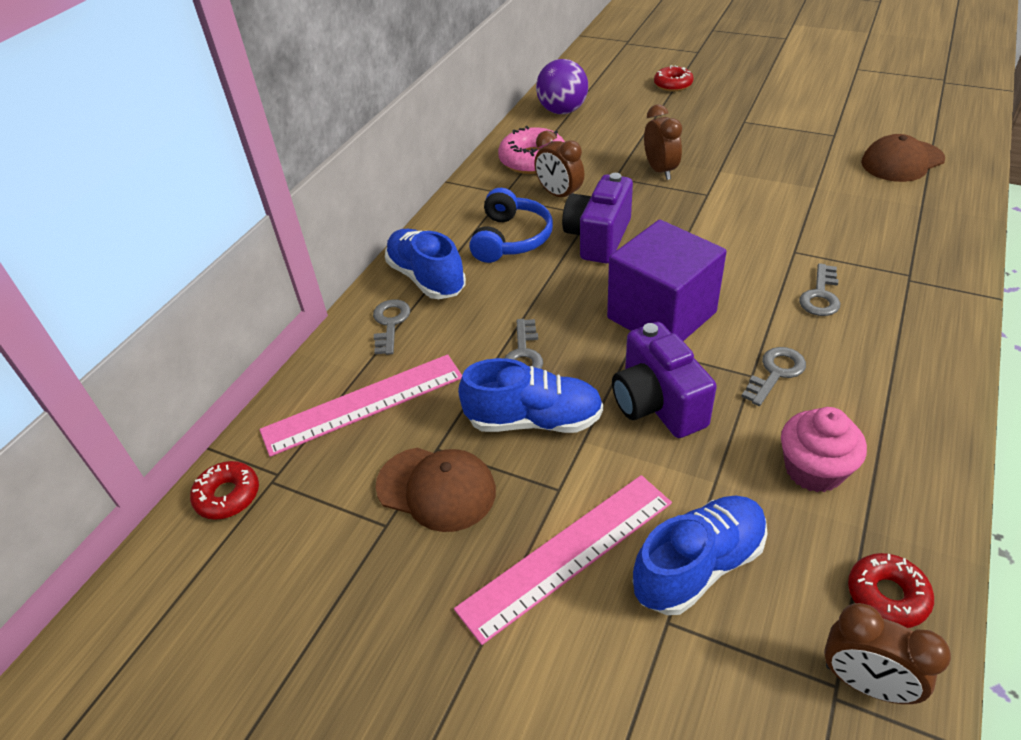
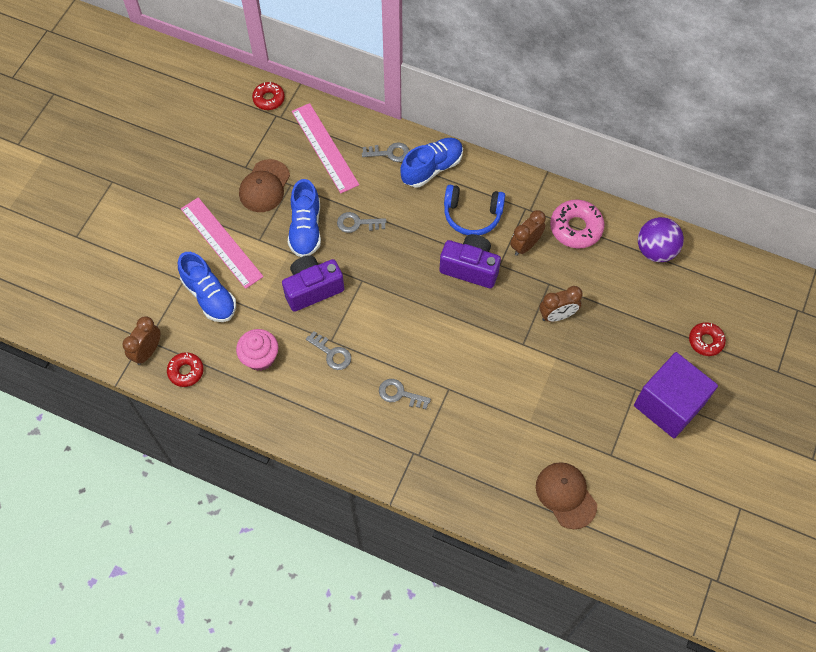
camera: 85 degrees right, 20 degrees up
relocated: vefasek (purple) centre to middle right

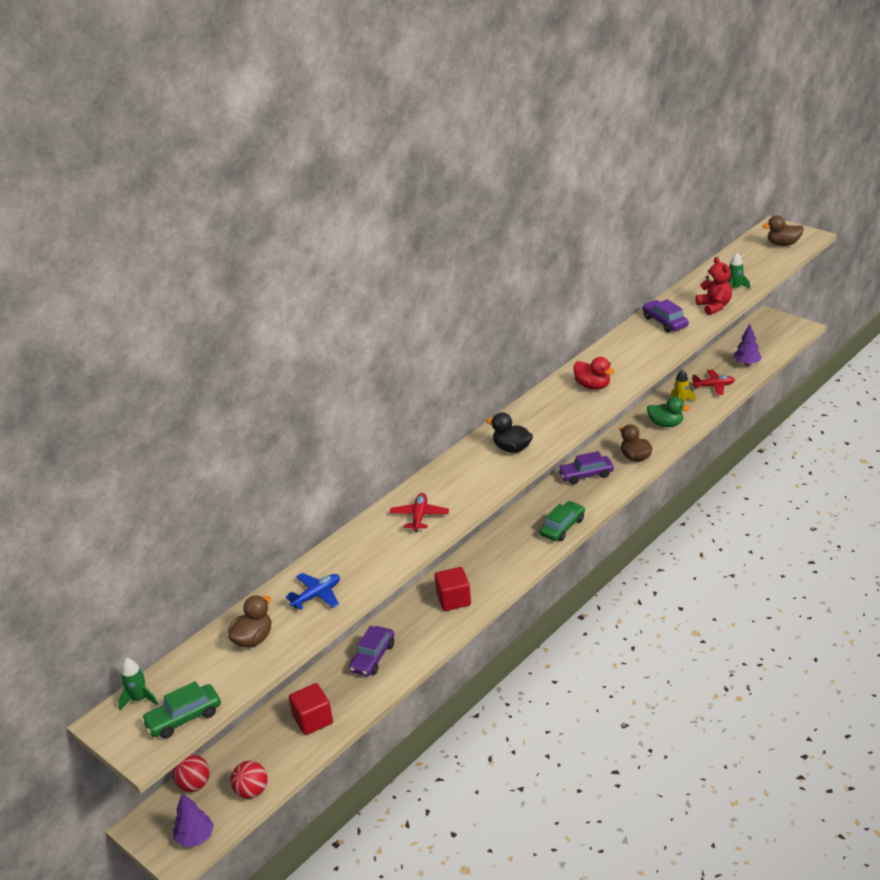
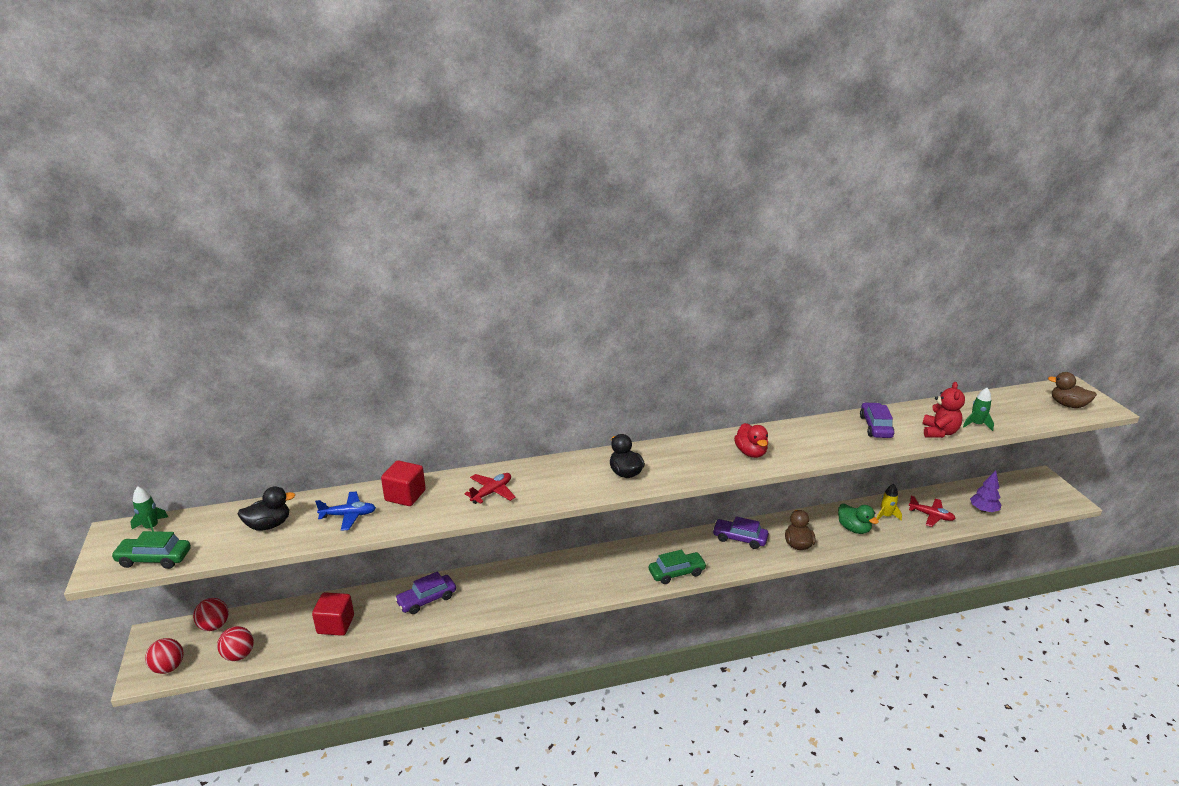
camera: 30 degrees right, 5 degrees down
relocated: vefasek (red) (no. 2 from left) bottom centre to centre
exchanged: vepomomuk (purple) (no. 1 from left) bottom left to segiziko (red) (no. 1 from left) bottom left
colour: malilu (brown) (no. 1 from left) bottom left to malilu (black) (no. 1 from left) middle left

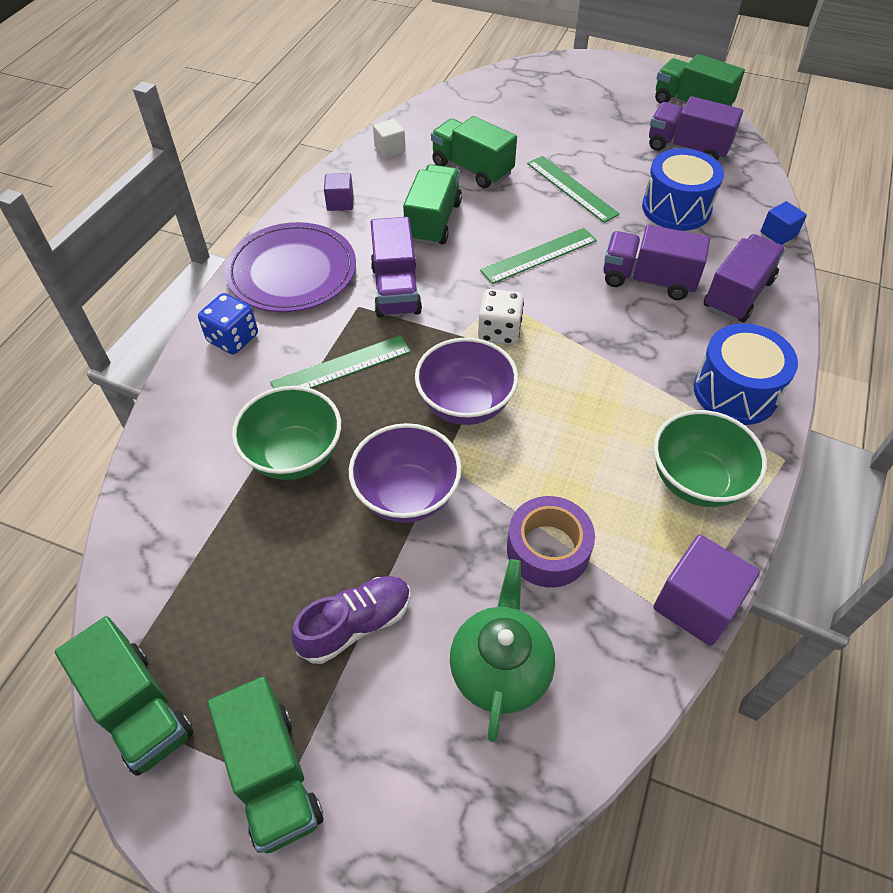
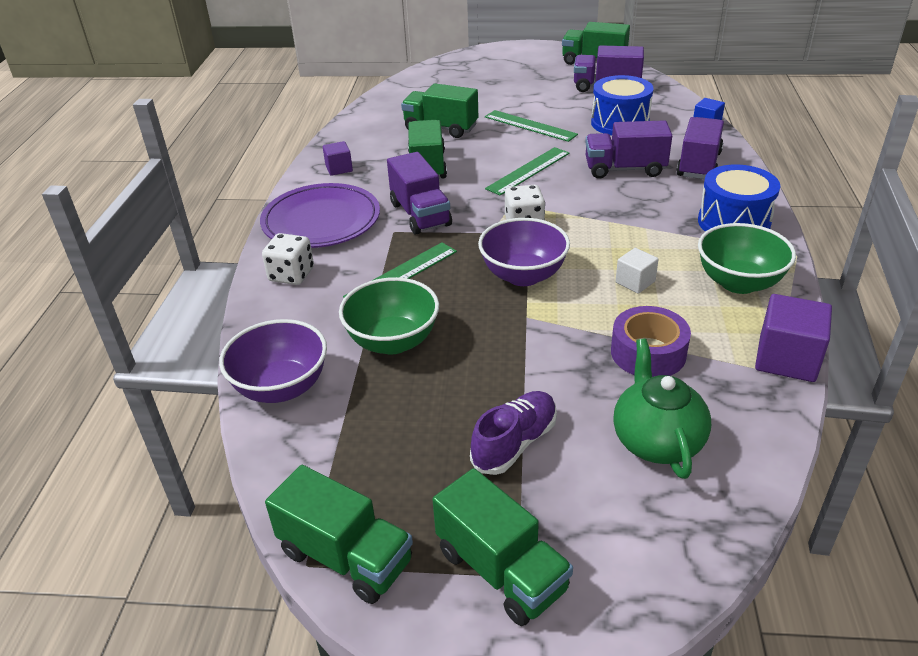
camera: 15 degrees left, 15 degrees down
relocated: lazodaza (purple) (no. 1 from left) centre to middle left; vefasek (white) top centre to middle right
colour: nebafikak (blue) middle left to nebafikak (white) (no. 1 from left) middle left

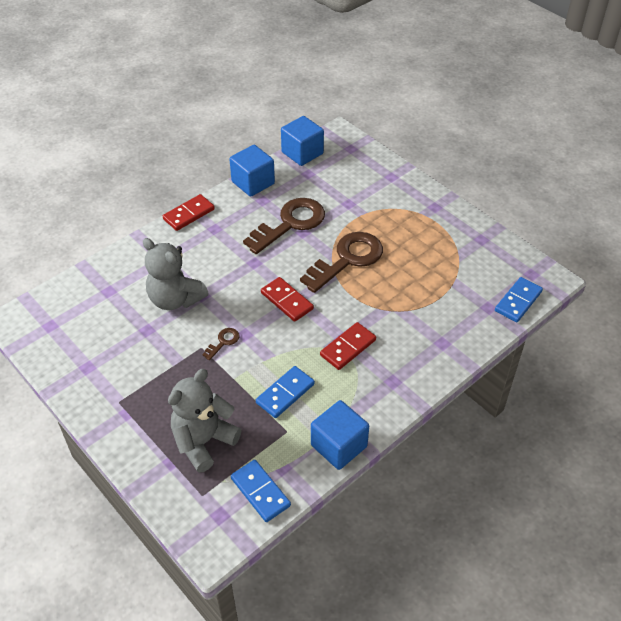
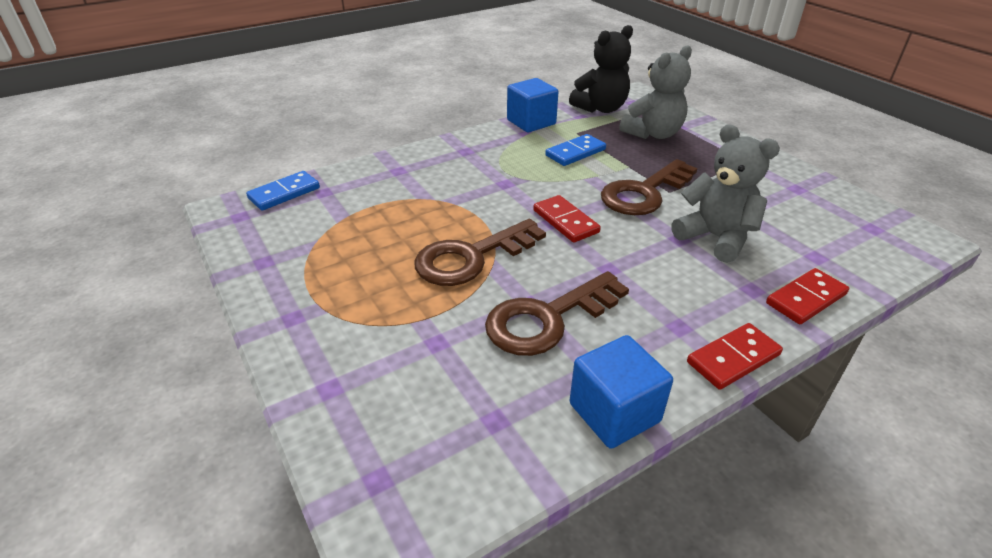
camera: 170 degrees left, 10 degrees down
missing: vefasek (blue) (no. 2 from left) top centre
relocated: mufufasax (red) (no. 3 from left) centre to middle right
exchanged: mufufasax (blue) (no. 1 from left) bottom centre to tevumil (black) top centre
size: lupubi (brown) (no. 1 from left in the first image) centre = centre x2.34

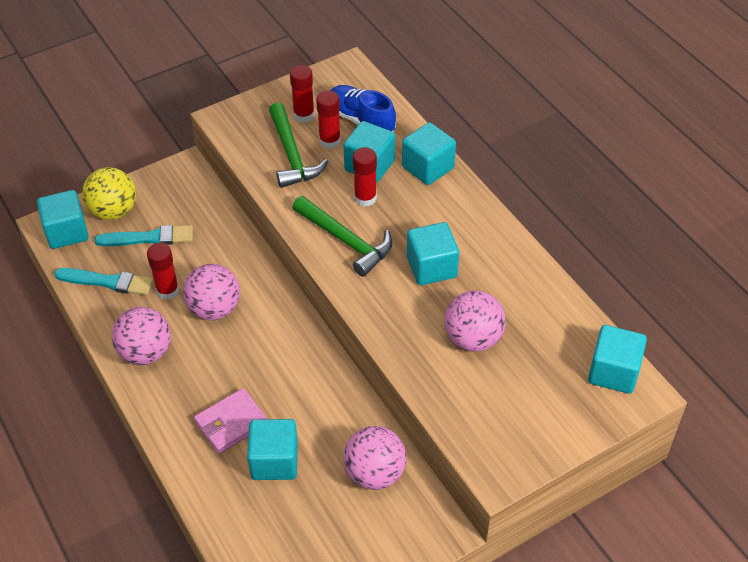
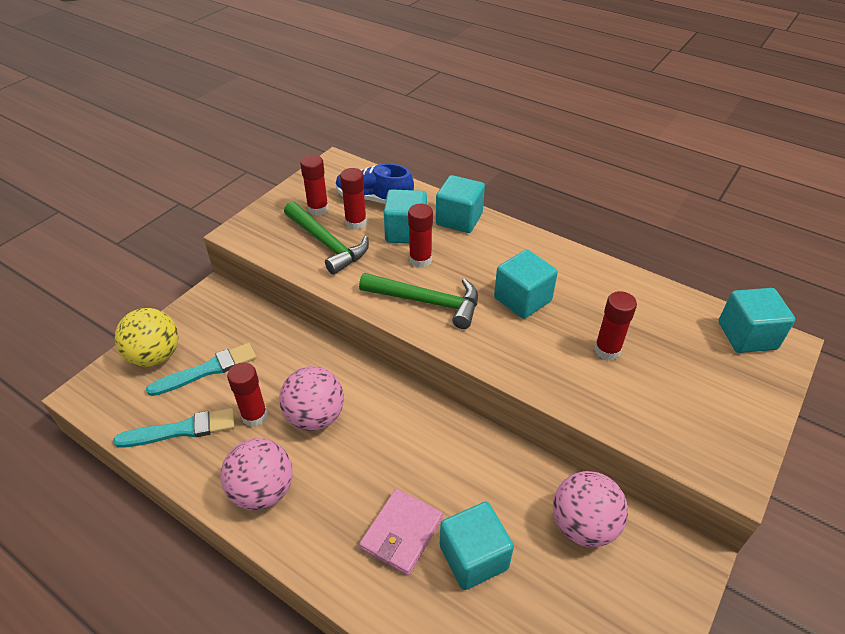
camera: 25 degrees left, 5 degrees down
missing: vefasek (turquoise) (no. 1 from left) middle left
exchanged: segiziko (pink) (no. 4 from left) centre to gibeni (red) (no. 5 from left) middle right

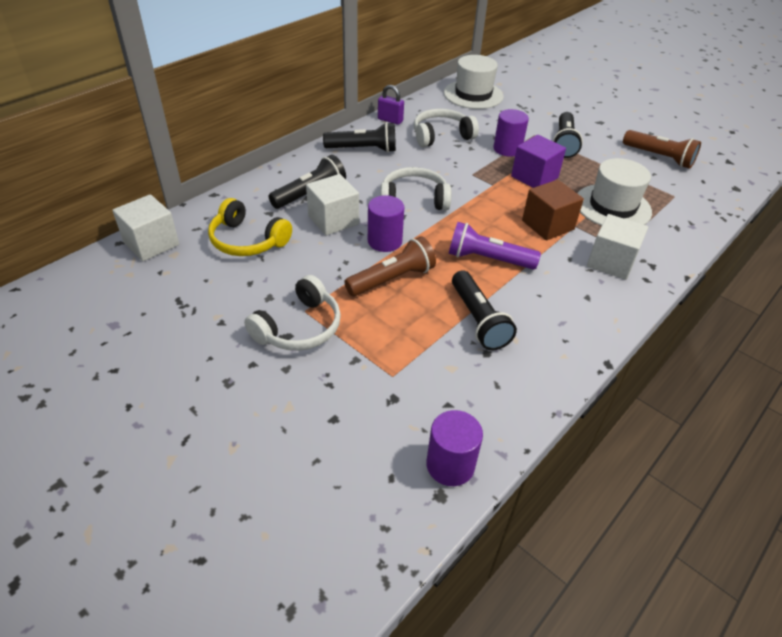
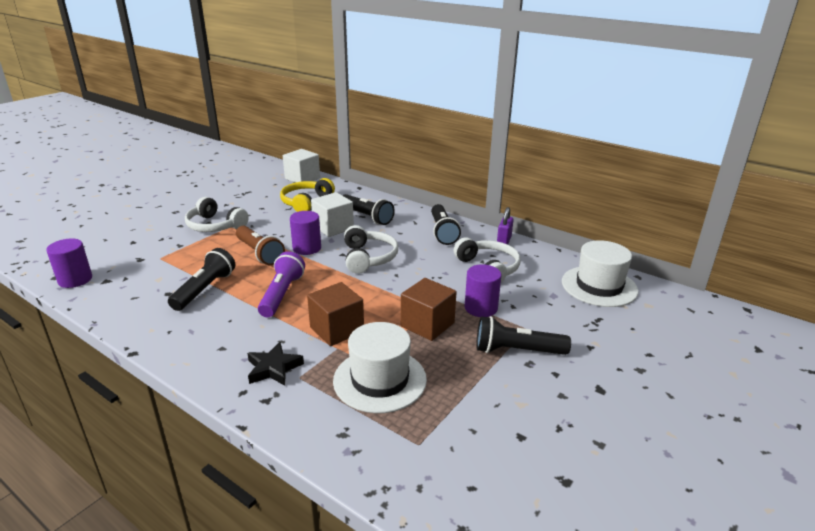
camera: 85 degrees right, 15 degrees down
missing: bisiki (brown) (no. 2 from left) top right
exchanged: vefasek (white) (no. 3 from left) middle right to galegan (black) bottom centre
colour: vefasek (purple) top right to vefasek (brown) (no. 2 from left) centre
spun: bisiki (black) (no. 3 from left in the first image) centre = middle left 135 degrees clockwise

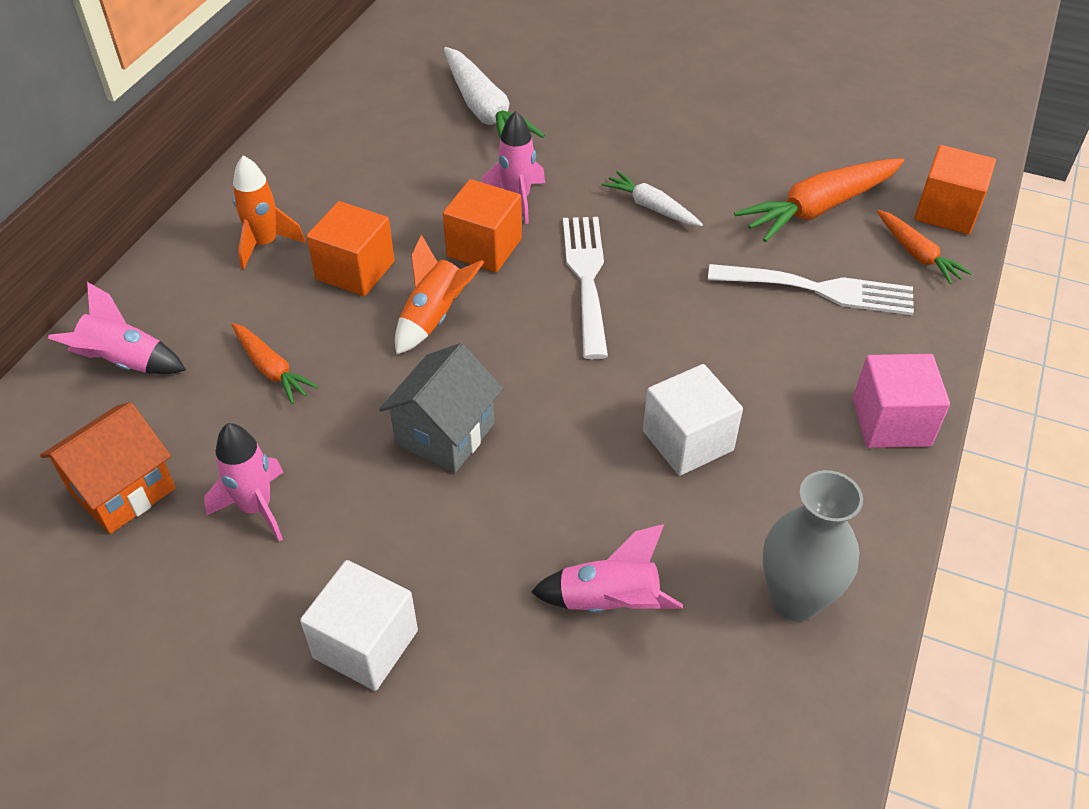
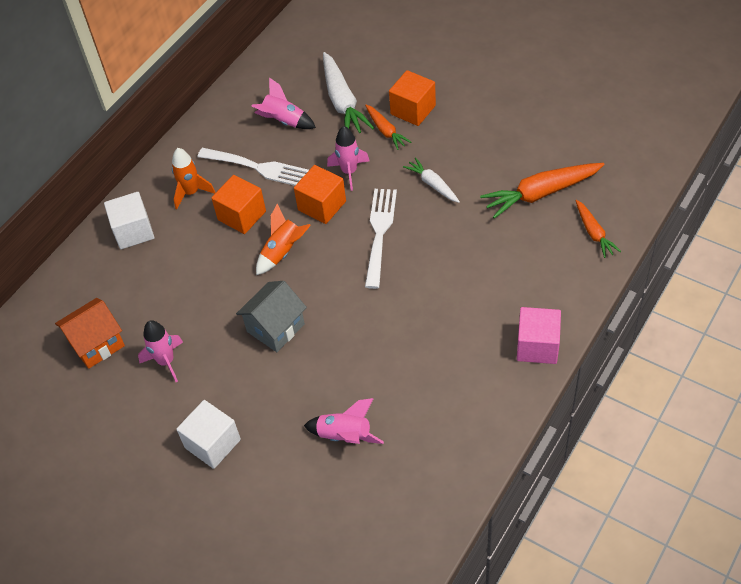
camera: 15 degrees right, 5 degrees up
missing: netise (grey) bottom right
relocated: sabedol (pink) (no. 1 from left in the first image) middle left to sabedol (pink) (no. 2 from left) top centre; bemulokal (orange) (no. 1 from left) middle left to top centre; vefasek (white) (no. 2 from left in the first image) centre to vefasek (white) (no. 1 from left) middle left; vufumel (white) (no. 2 from left in the first image) middle right to vufumel (white) (no. 1 from left) top centre; vefasek (orange) (no. 3 from left) top right to top centre

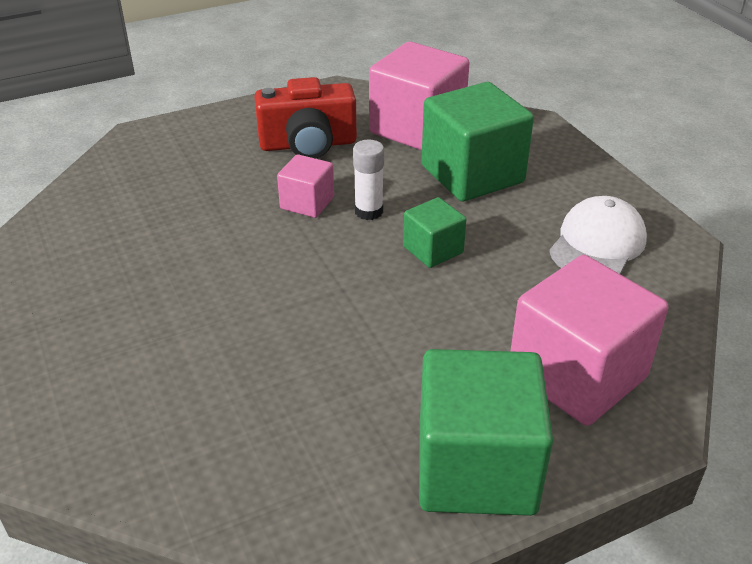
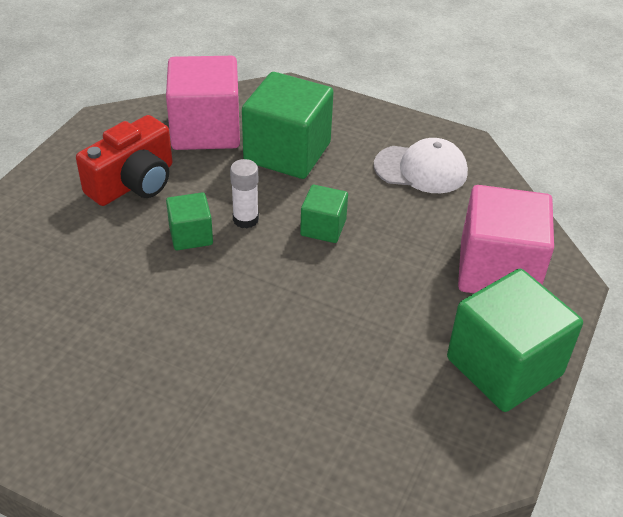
camera: 40 degrees left, 5 degrees up
colour: vefasek (pink) (no. 1 from left) top centre to vefasek (green) (no. 1 from left) middle left
spun: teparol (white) middle right = top right 105 degrees clockwise

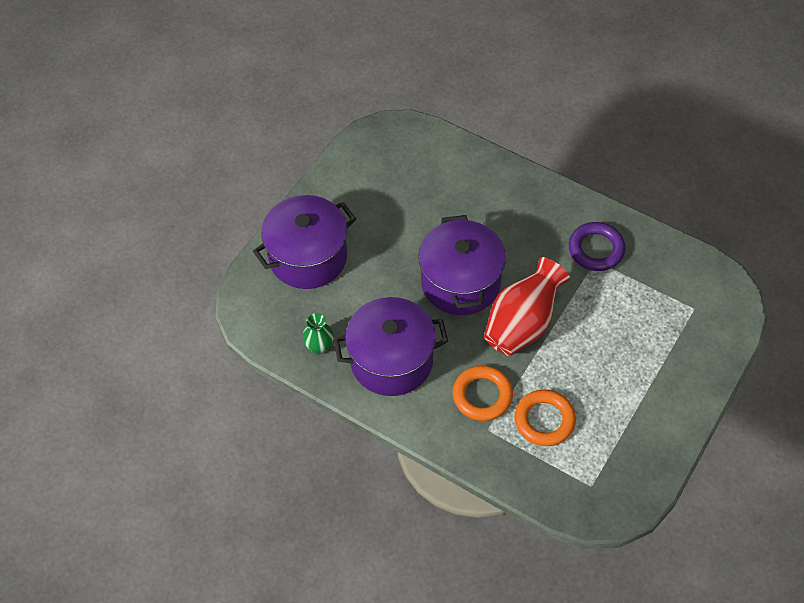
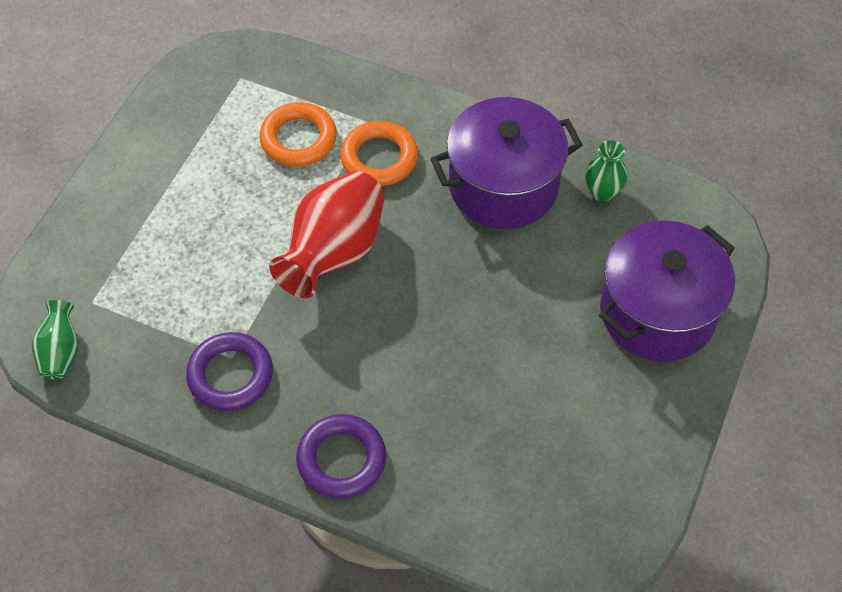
camera: 170 degrees right, 0 degrees up
missing: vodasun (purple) (no. 3 from left) centre
appeared: netise (green) (no. 1 from left) middle left; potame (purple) (no. 2 from left) bottom centre

